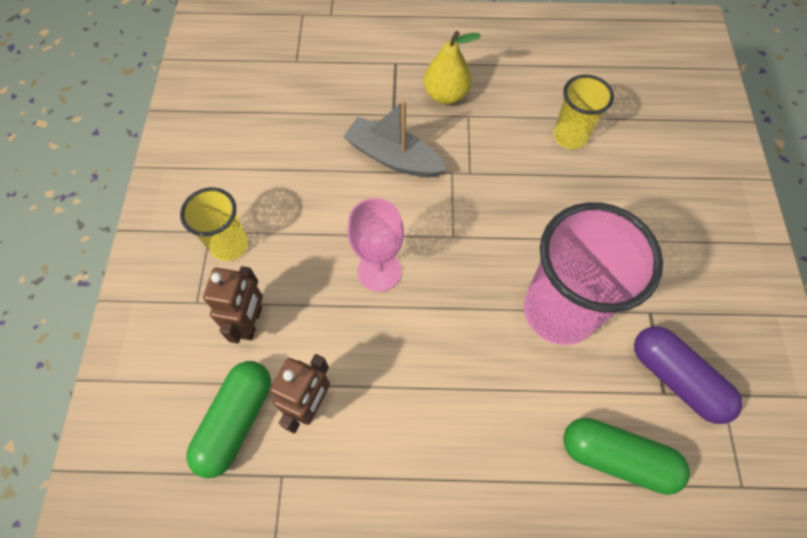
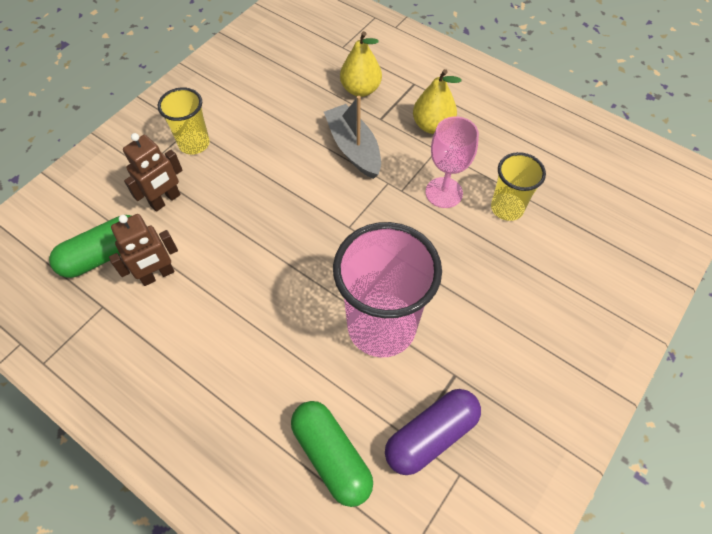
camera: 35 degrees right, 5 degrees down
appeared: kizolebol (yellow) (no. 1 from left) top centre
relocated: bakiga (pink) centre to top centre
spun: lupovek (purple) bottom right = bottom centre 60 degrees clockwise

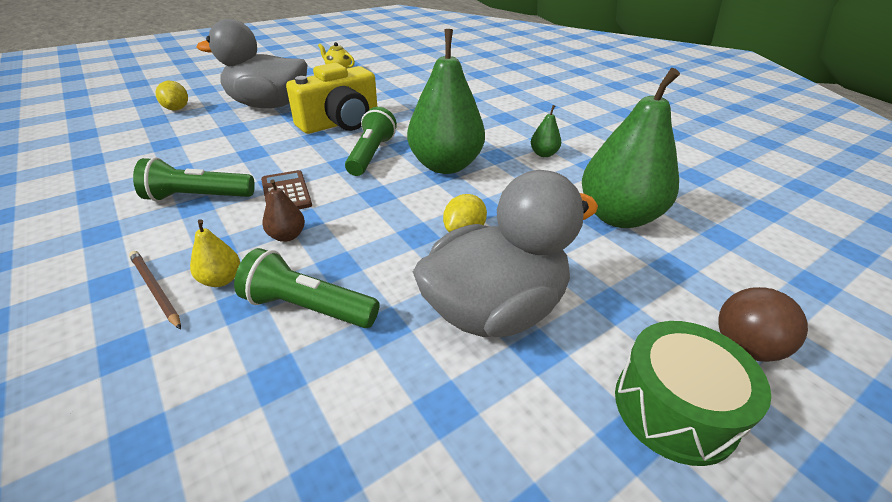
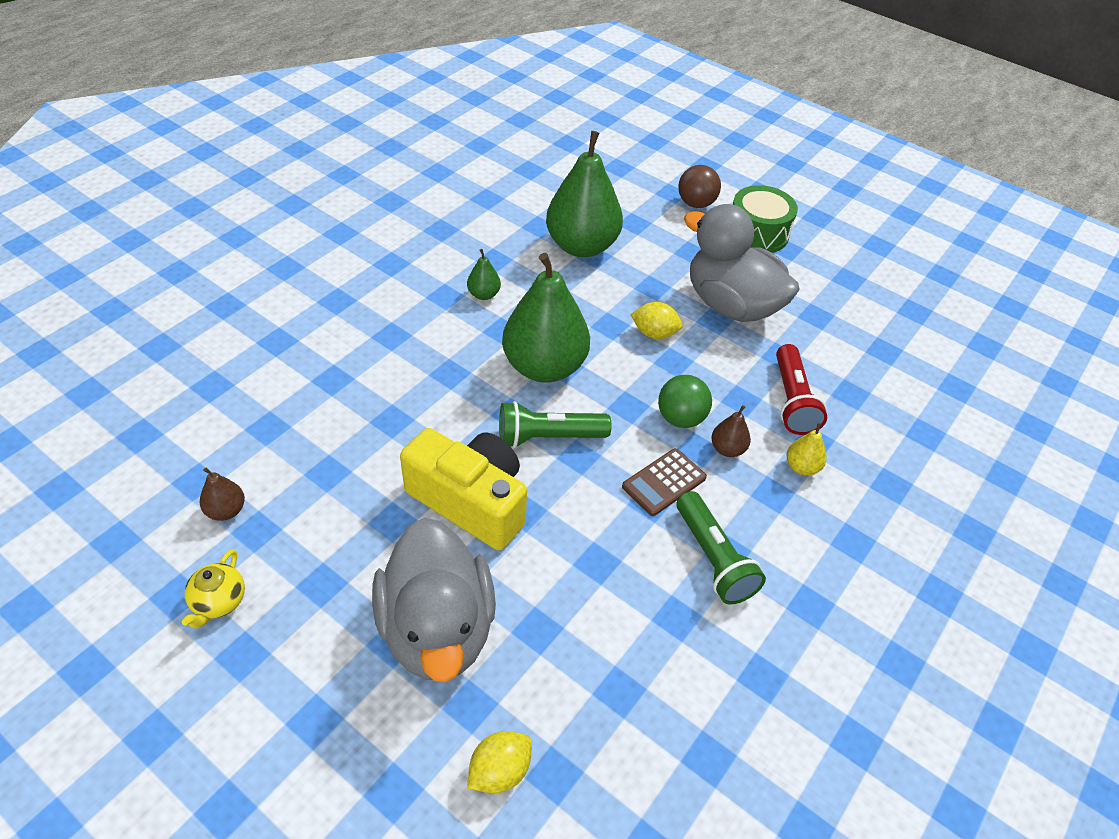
camera: 110 degrees left, 10 degrees up
missing: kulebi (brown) middle left
appeared: kizolebol (brown) (no. 1 from left) middle left; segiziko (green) centre
colour: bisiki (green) (no. 2 from left) centre to bisiki (red) middle right

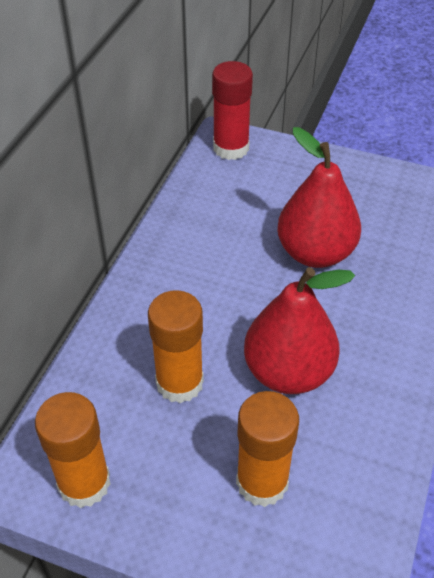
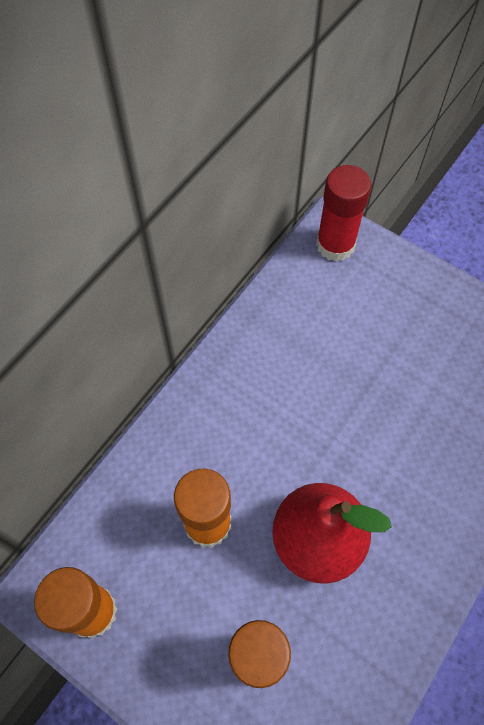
camera: 15 degrees right, 15 degrees up
missing: kizolebol (red) (no. 2 from left) middle right

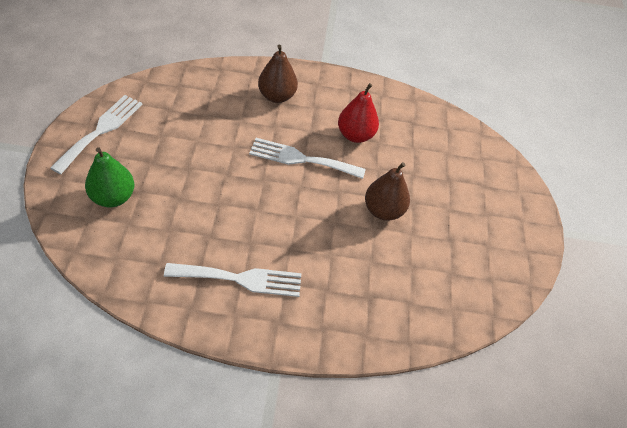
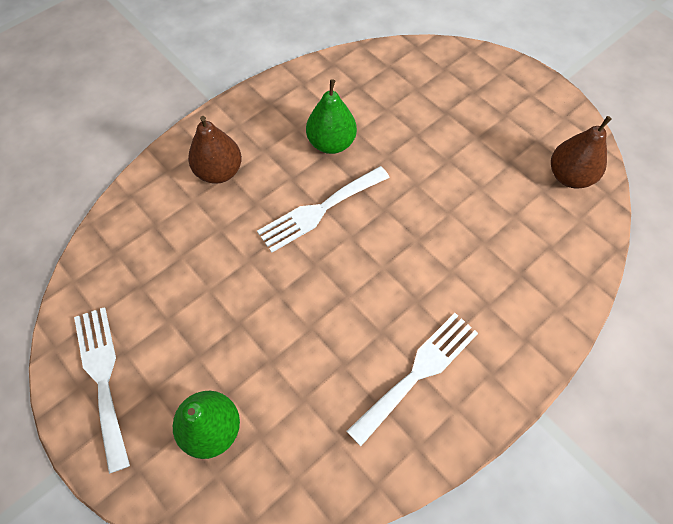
camera: 40 degrees left, 10 degrees up
relocated: kizolebol (brown) (no. 2 from left) centre to top right
colour: kizolebol (red) top centre to kizolebol (green) (no. 2 from left) top centre

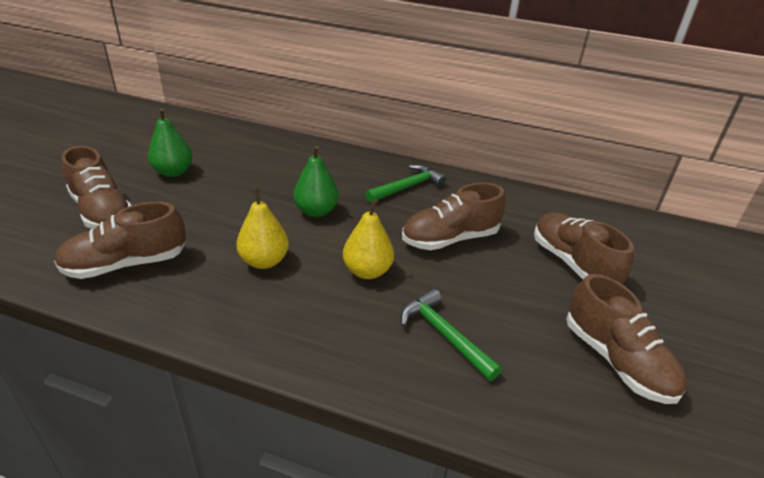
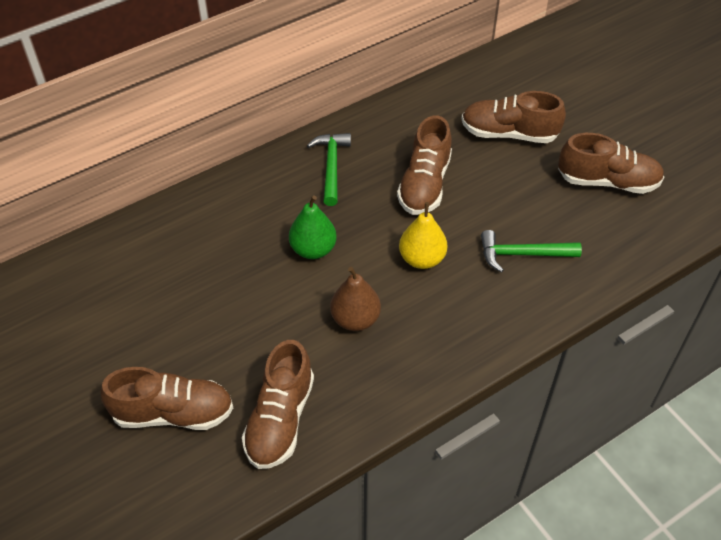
camera: 50 degrees left, 15 degrees up
missing: kizolebol (green) (no. 1 from left) top left
colour: kizolebol (yellow) (no. 1 from left) centre to kizolebol (brown) centre

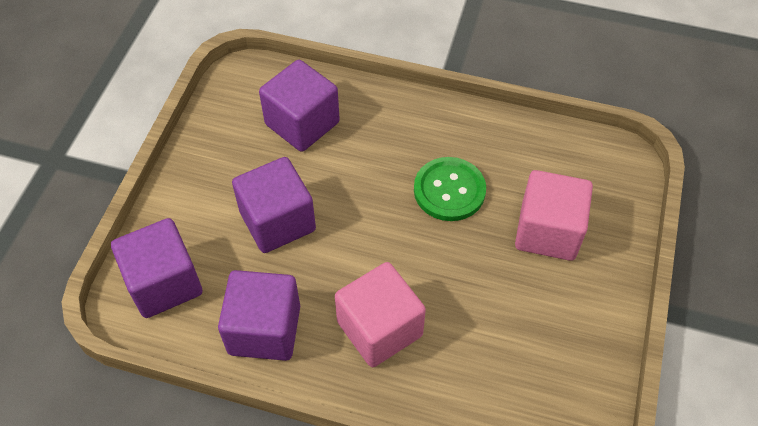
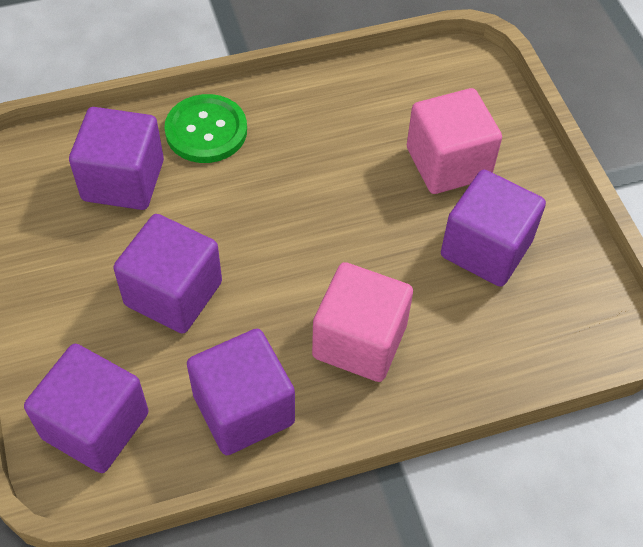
camera: 35 degrees left, 0 degrees up
appeared: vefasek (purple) (no. 5 from left) middle right
relocated: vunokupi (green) centre to top left

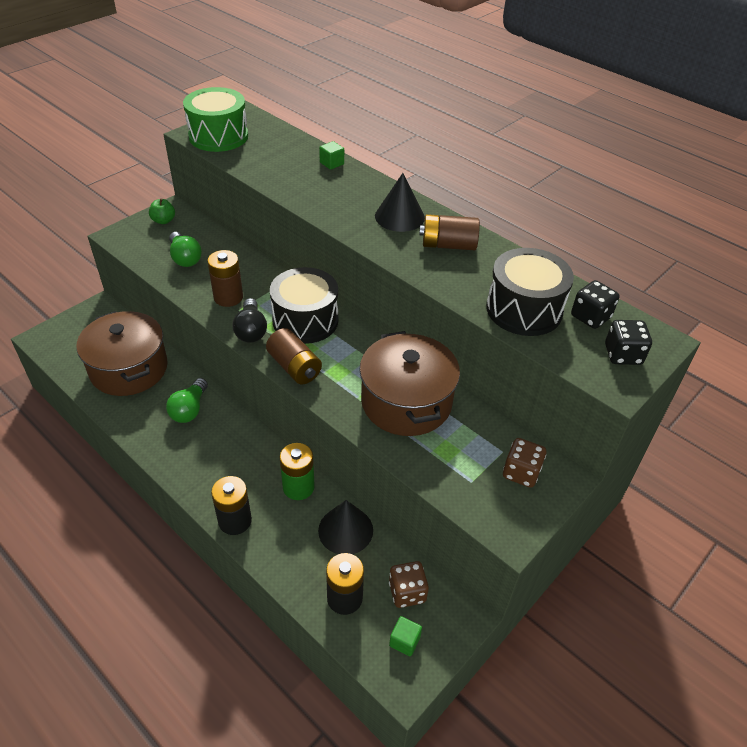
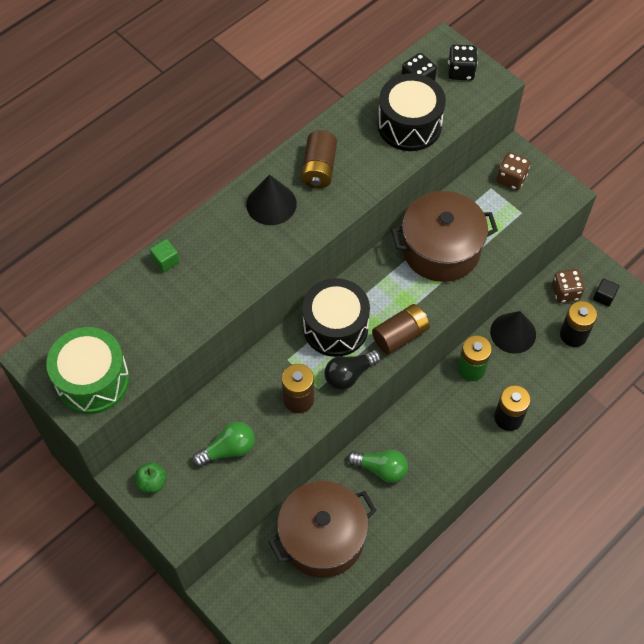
camera: 85 degrees left, 15 degrees up
colour: vefasek (green) (no. 2 from left) bottom centre to vefasek (black) middle right
spun: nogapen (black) centre = centre 150 degrees clockwise

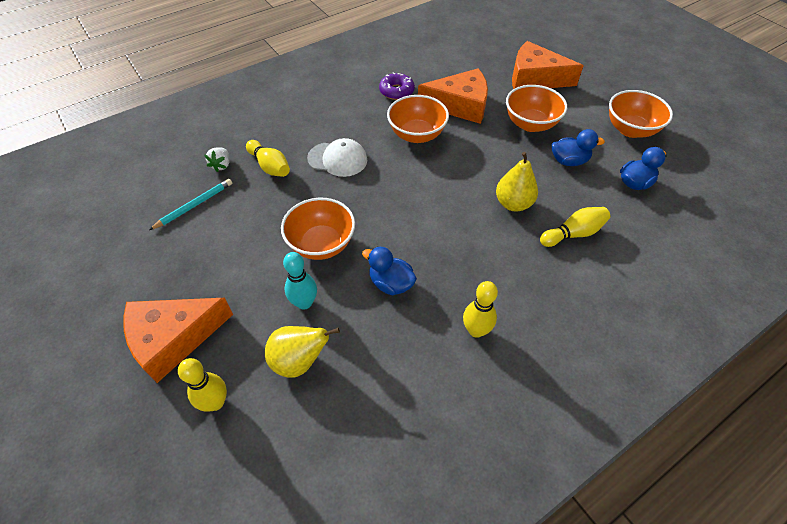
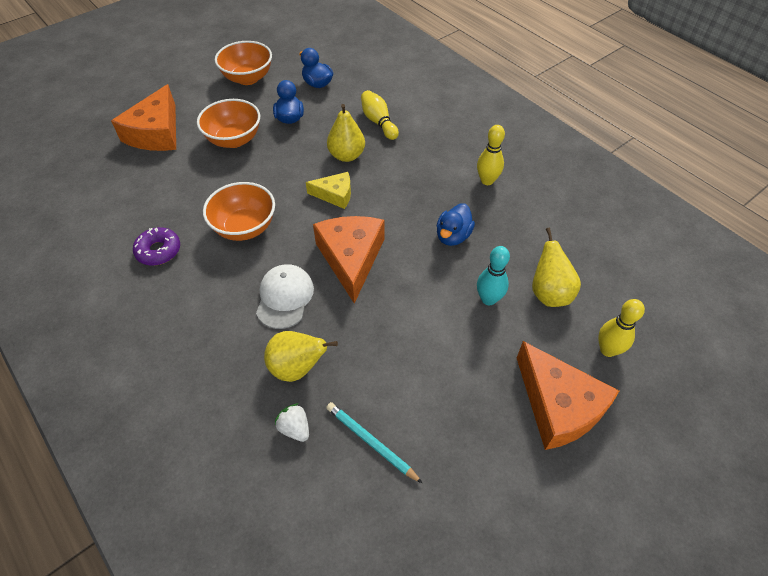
camera: 95 degrees left, 0 degrees up
missing: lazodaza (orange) (no. 1 from left) centre
appeared: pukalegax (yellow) top centre
relocated: pukalegax (orange) (no. 2 from left) top centre to centre
exchanged: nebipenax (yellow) (no. 2 from left) top centre to kizolebol (yellow) (no. 1 from left) centre
spun: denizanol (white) top left = bottom centre 135 degrees counterclockwise

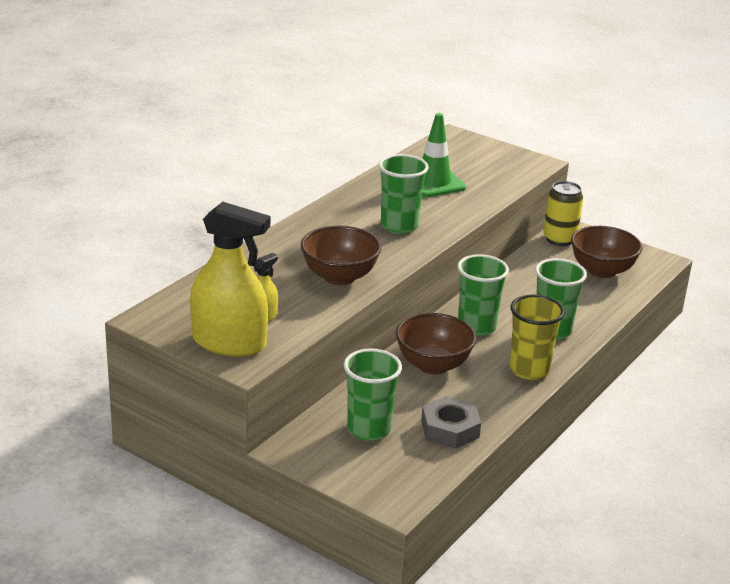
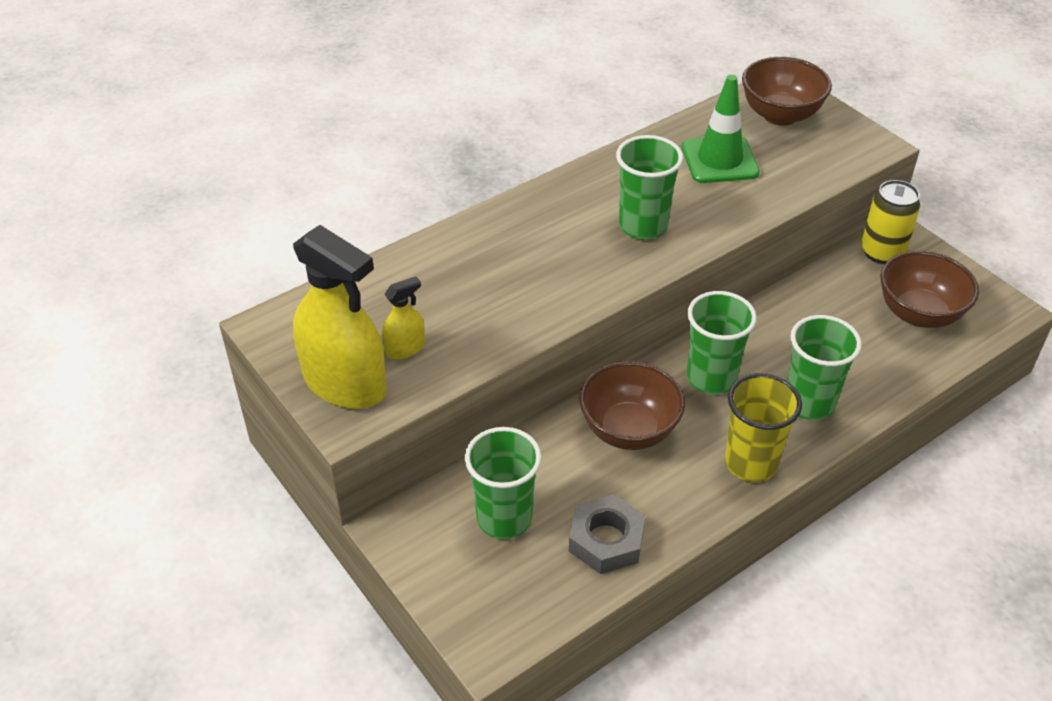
camera: 20 degrees right, 15 degrees up
relocated: lazodaza (brown) (no. 1 from left in the first image) centre to lazodaza (brown) (no. 2 from left) top right

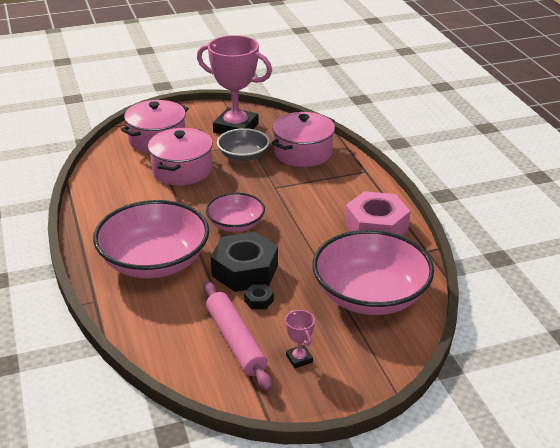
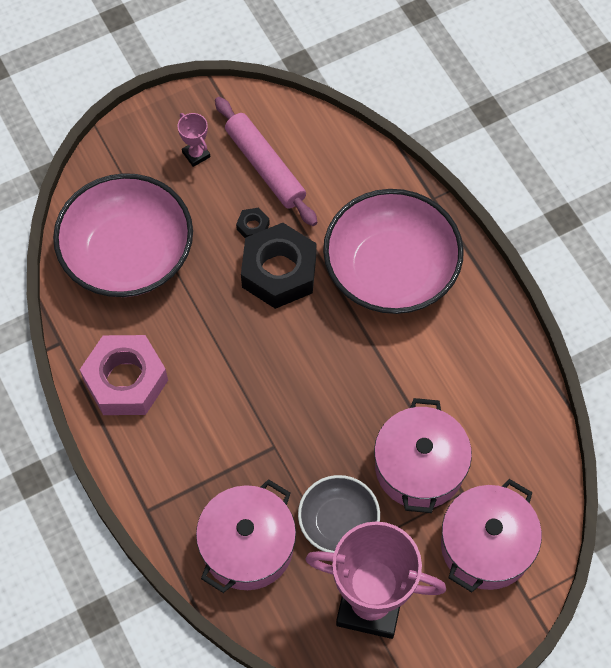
camera: 170 degrees right, 30 degrees up
missing: lazodaza (pink) (no. 2 from left) centre

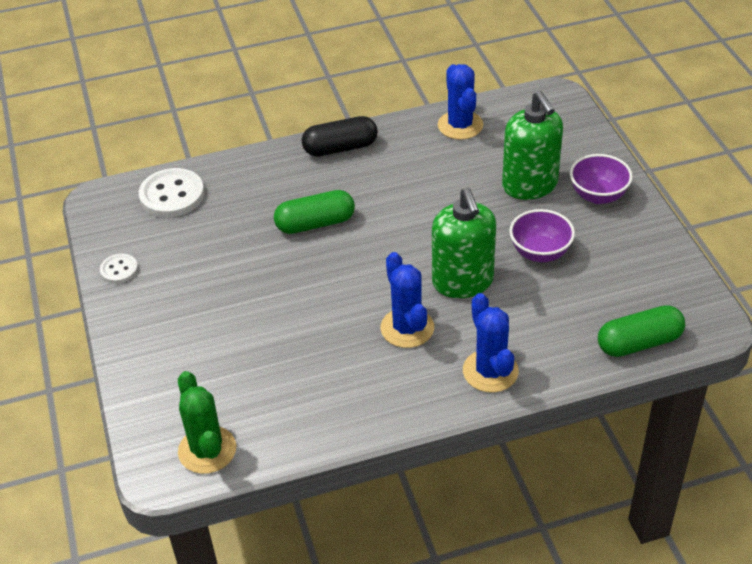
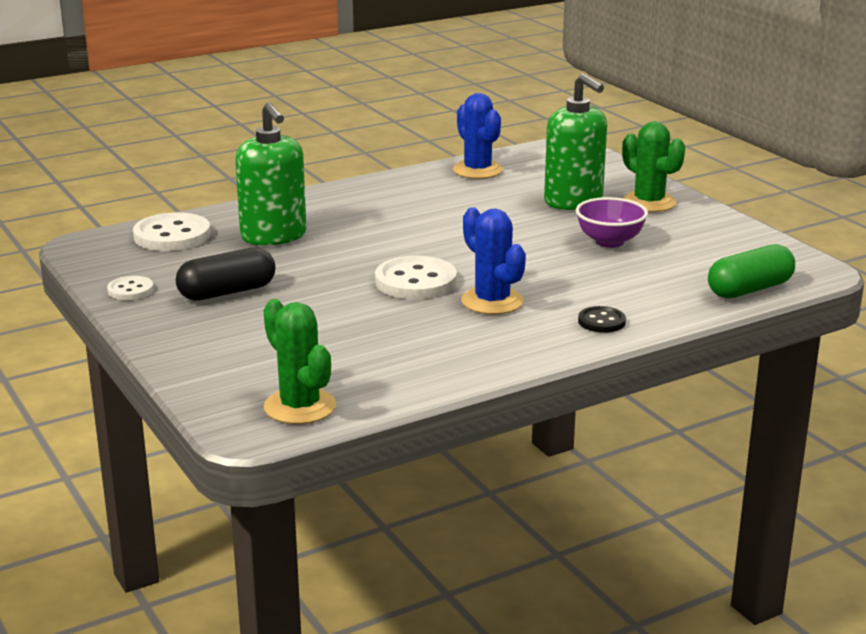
camera: 15 degrees left, 20 degrees down
missing: lupovek (green) (no. 1 from left) centre
appeared: vunokupi (white) (no. 3 from left) centre
relocated: lupovek (black) top centre to middle left; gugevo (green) (no. 1 from left) centre to top left
exchanged: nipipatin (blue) (no. 3 from left) centre to vunokupi (black) middle right; lazodaza (purple) (no. 2 from left) top right to nipipatin (green) (no. 2 from left) top right

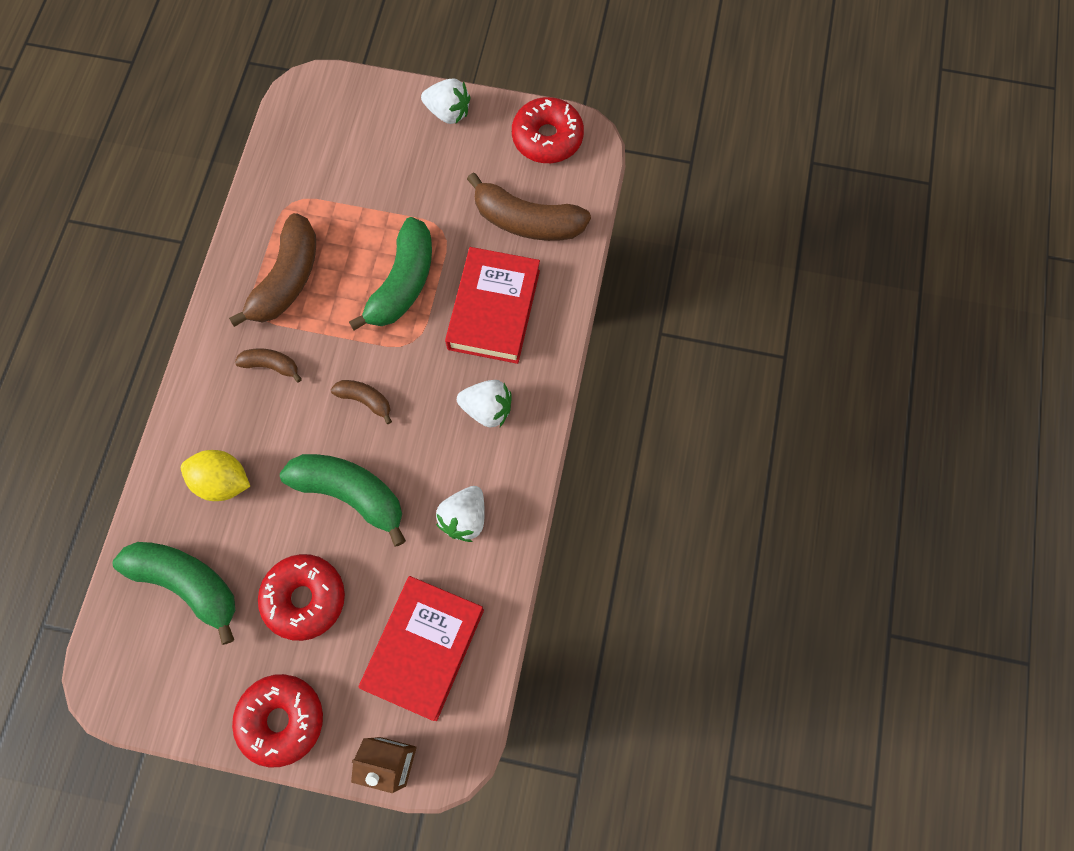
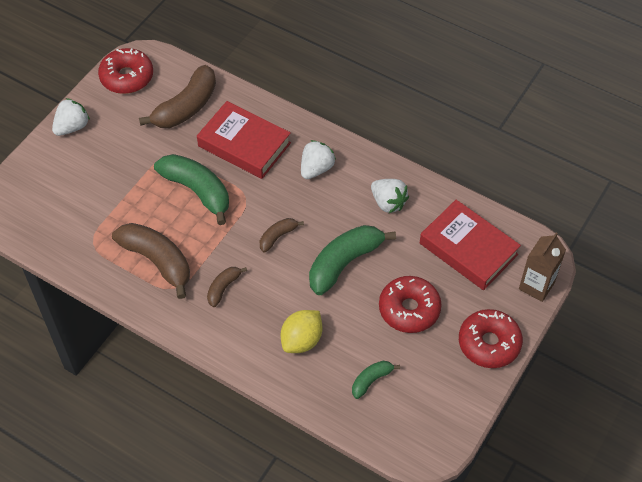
camera: 70 degrees left, 15 degrees down
size: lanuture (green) (no. 1 from left in the first image) bottom left = bottom centre x0.51

